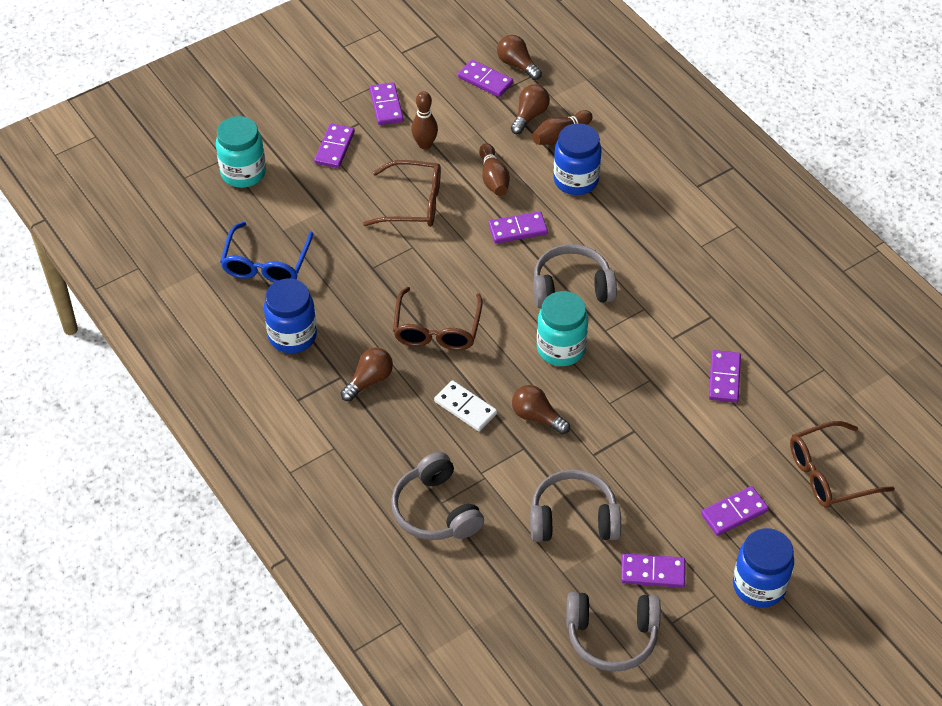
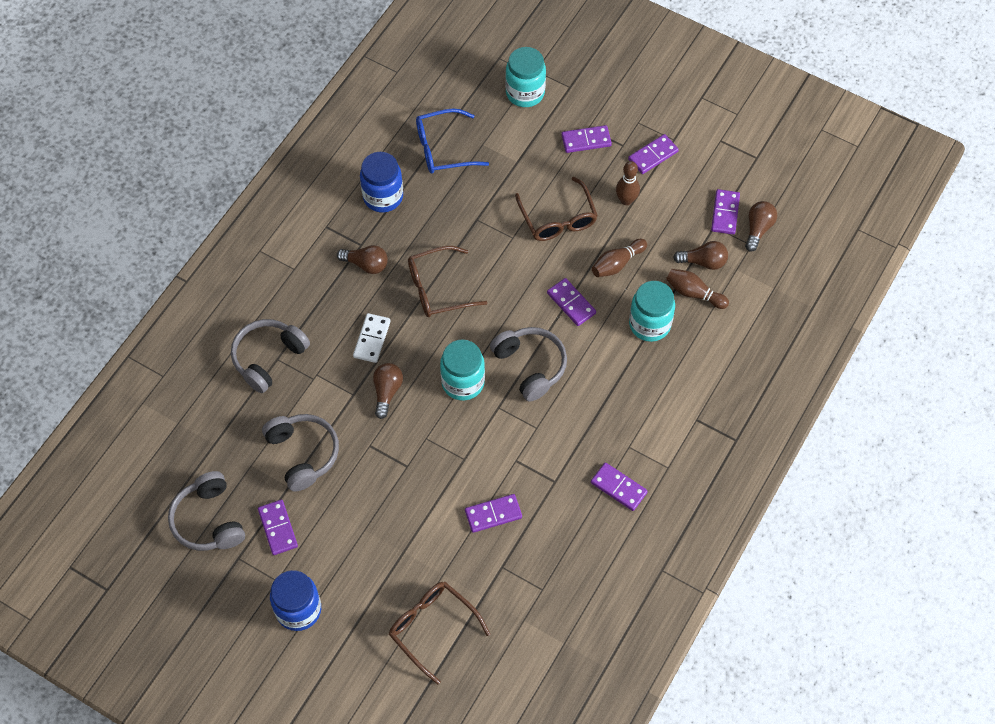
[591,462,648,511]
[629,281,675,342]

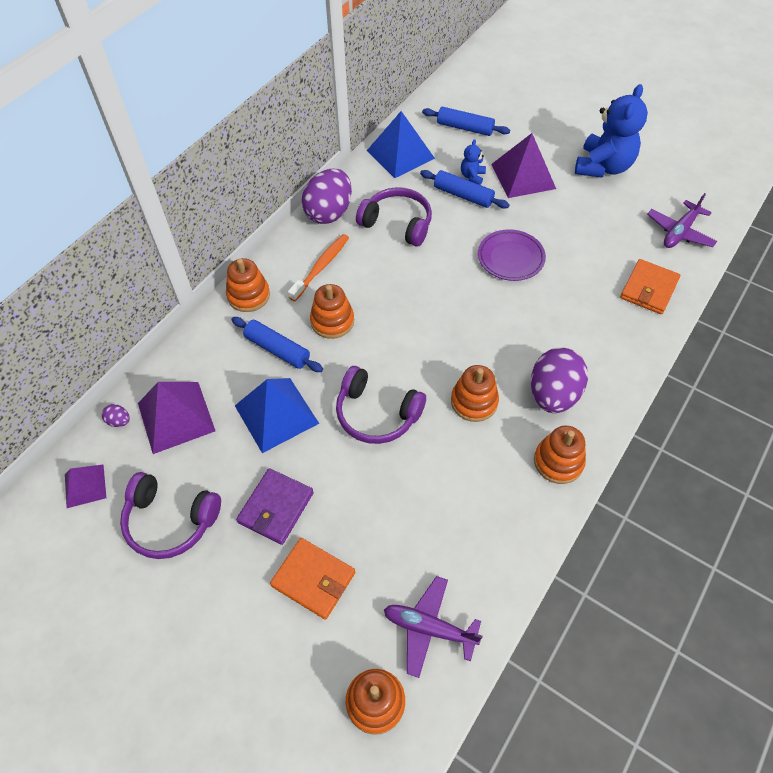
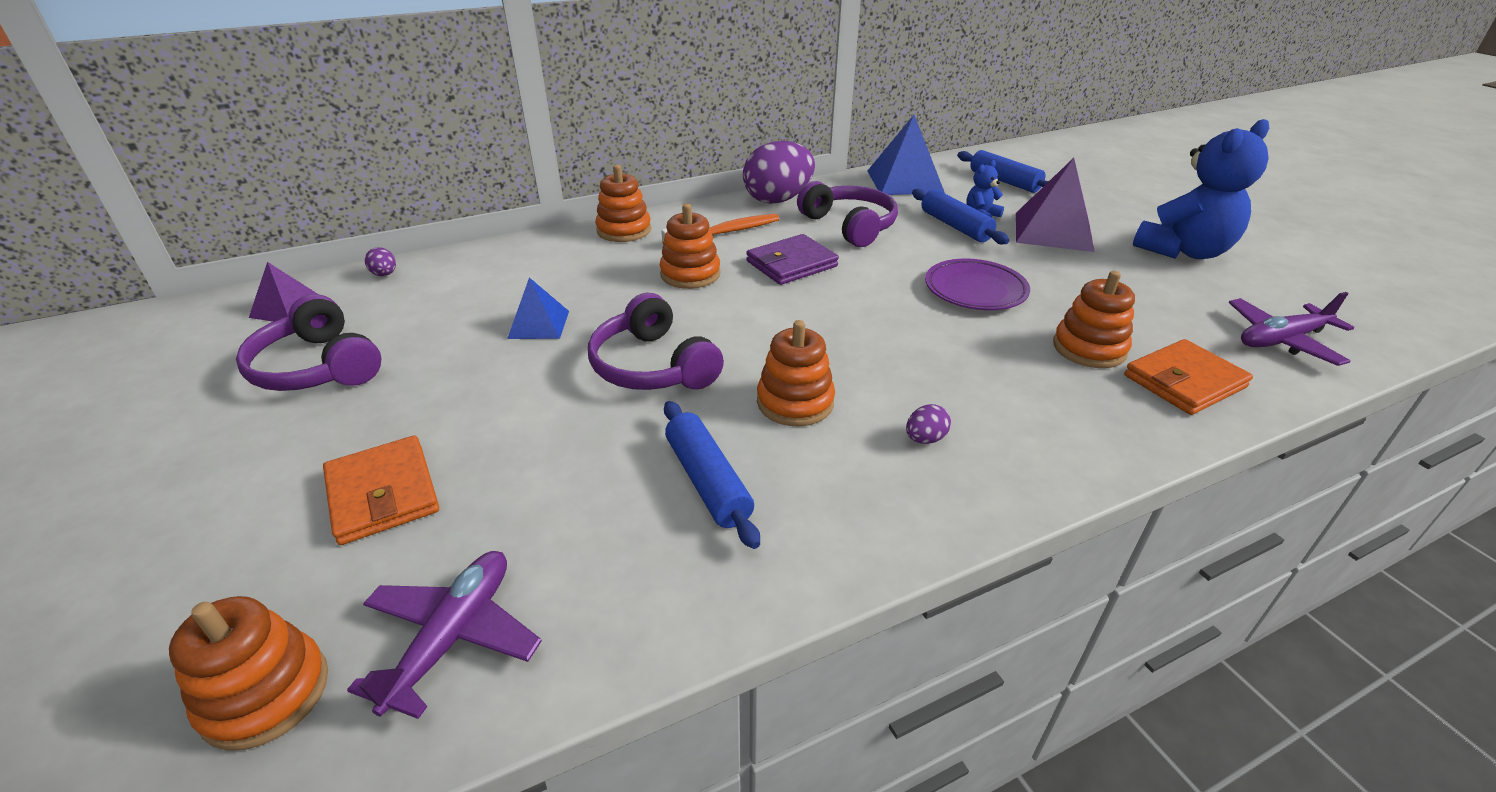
[347,551,542,719]
[507,278,569,339]
[664,401,760,549]
[746,234,839,285]
[906,404,951,444]
[1053,271,1135,368]
[138,382,215,454] (first image)

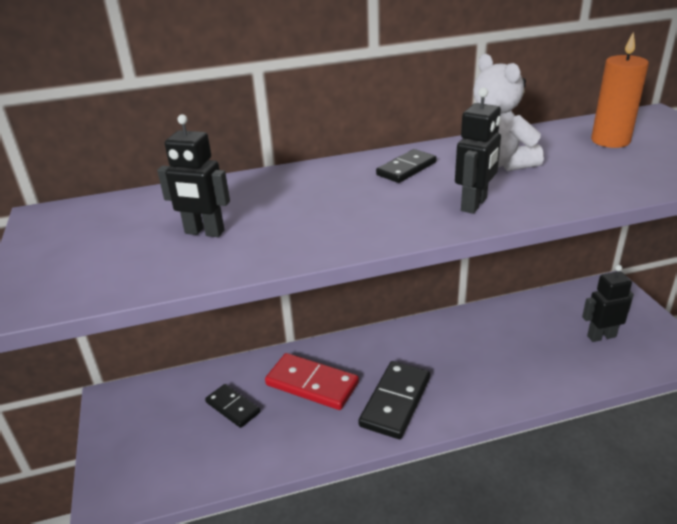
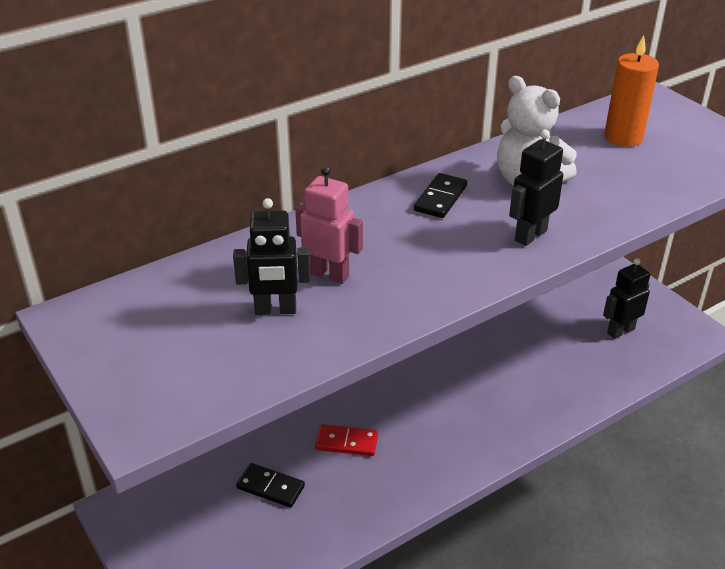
[295,166,363,284]
[315,424,378,456]
[509,129,563,246]
[358,361,430,439] (first image)

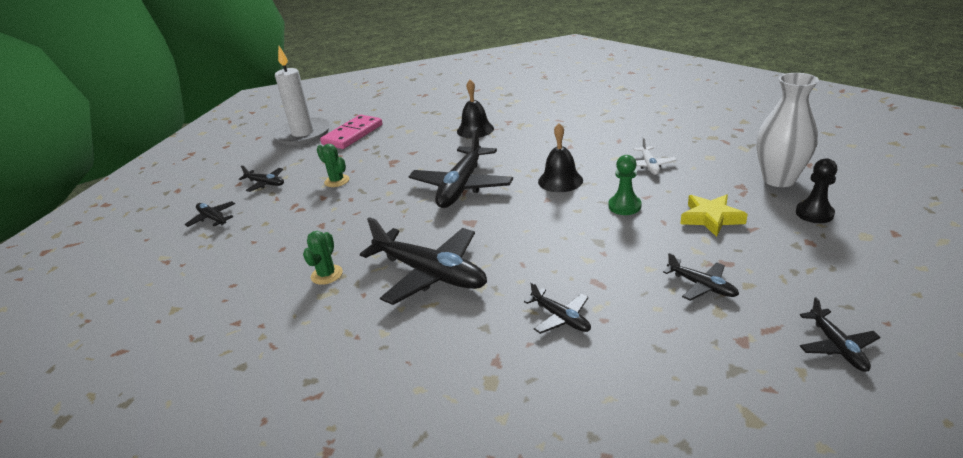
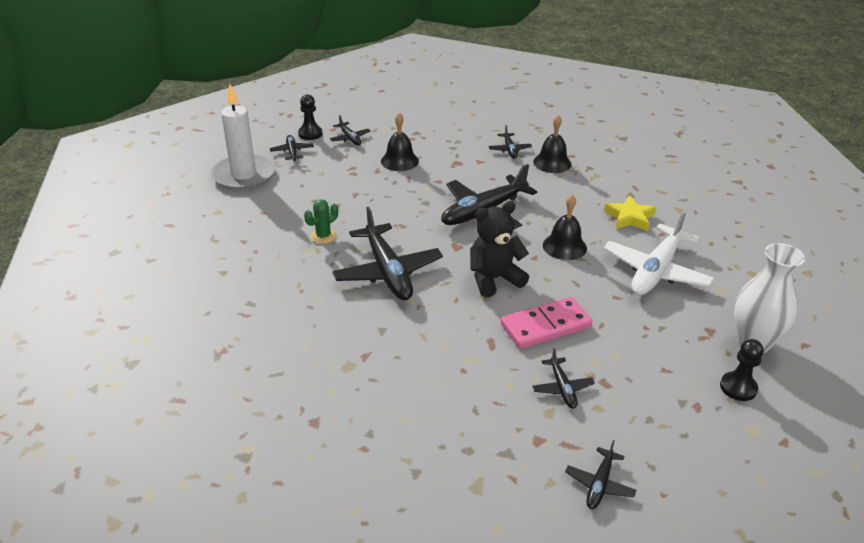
[211,84,275,190]
[298,94,323,140]
[381,113,419,171]
[470,201,529,297]
[489,125,532,159]
[501,297,592,349]
[603,210,715,296]
[604,195,656,231]
[608,155,642,215] (first image)

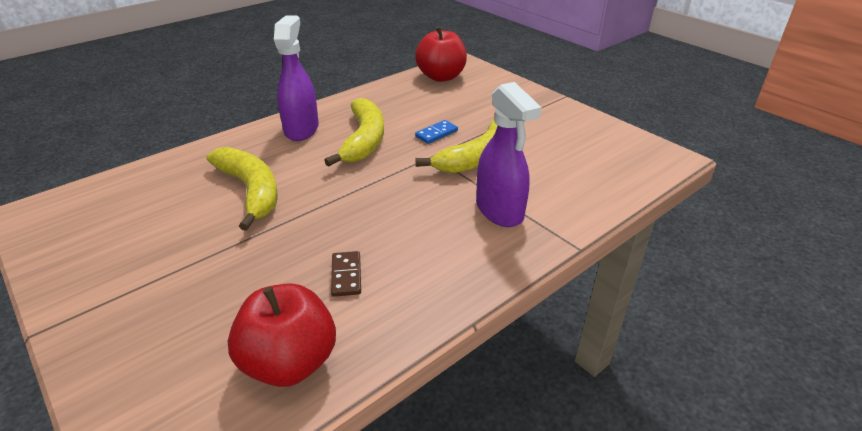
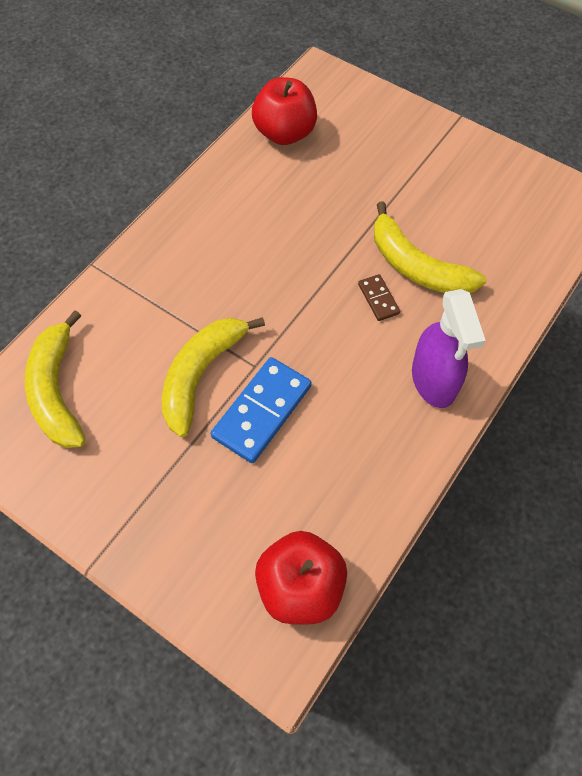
[25,310,86,448]
[211,357,311,463]
[358,274,400,321]
[476,82,542,227] (first image)

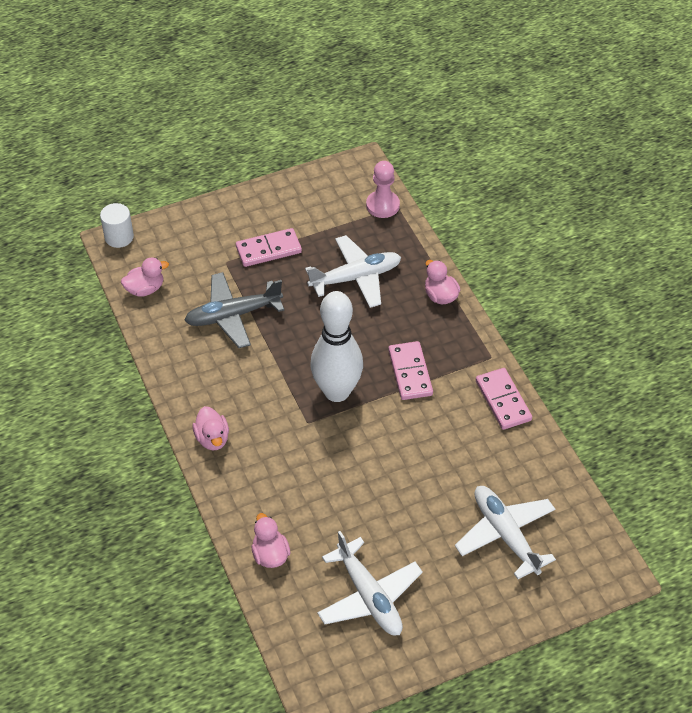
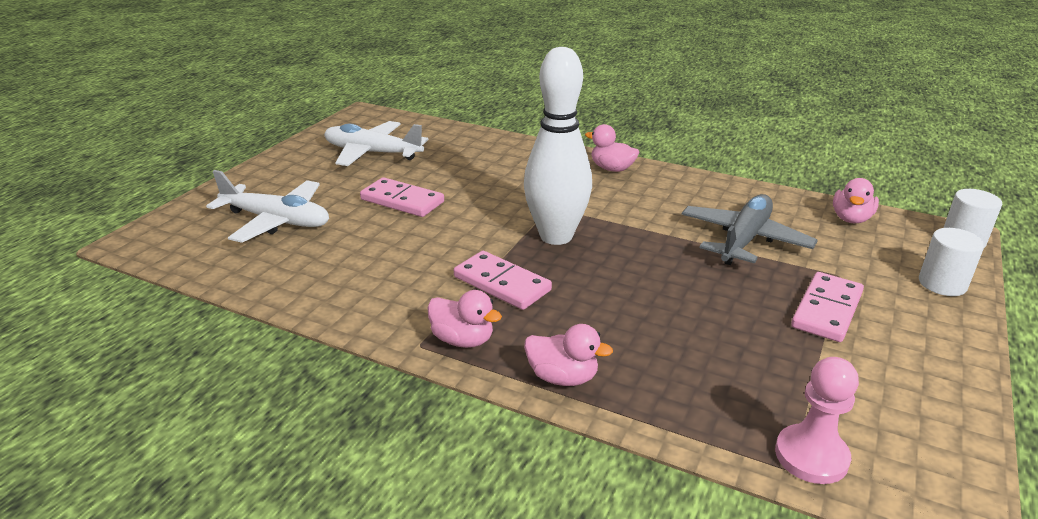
[360,177,444,217]
[427,290,502,348]
[919,228,985,296]
[305,235,401,308] (first image)

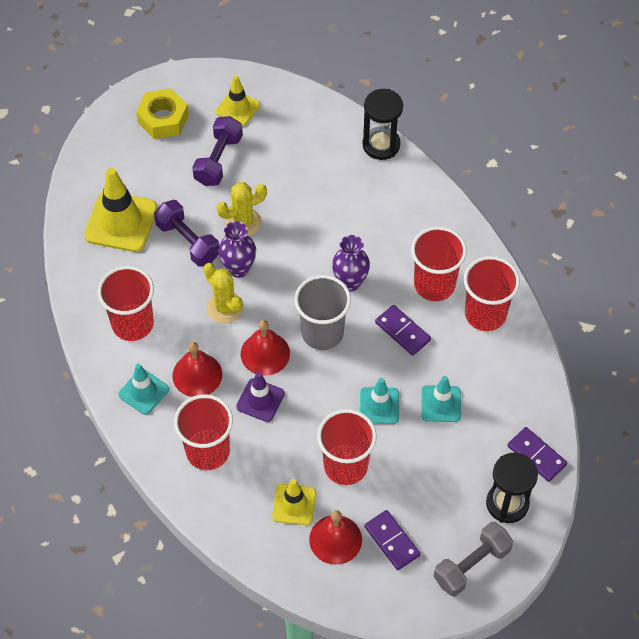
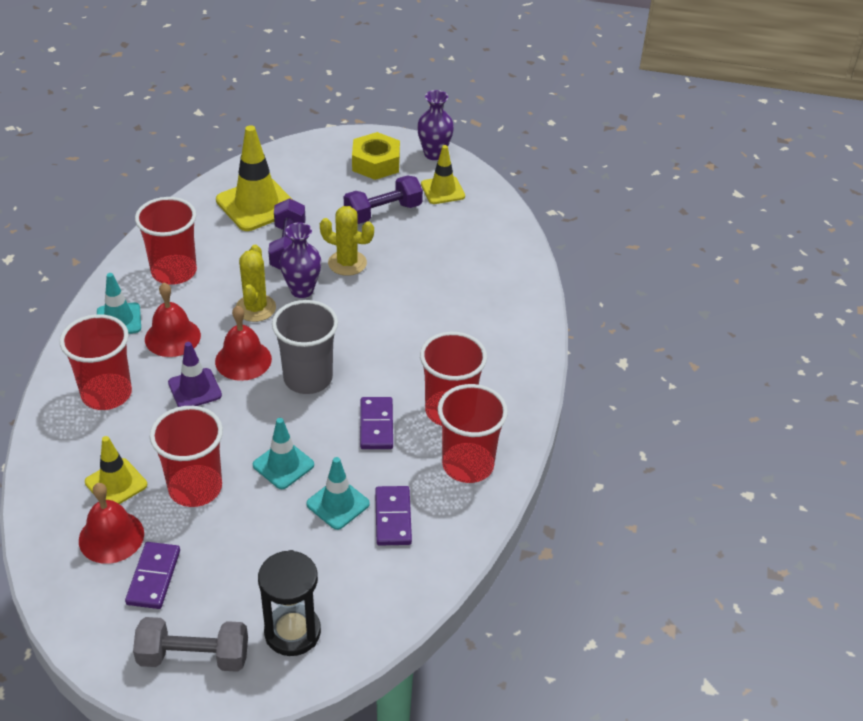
[375,486,412,546]
[417,90,454,160]
[363,89,403,160] (first image)

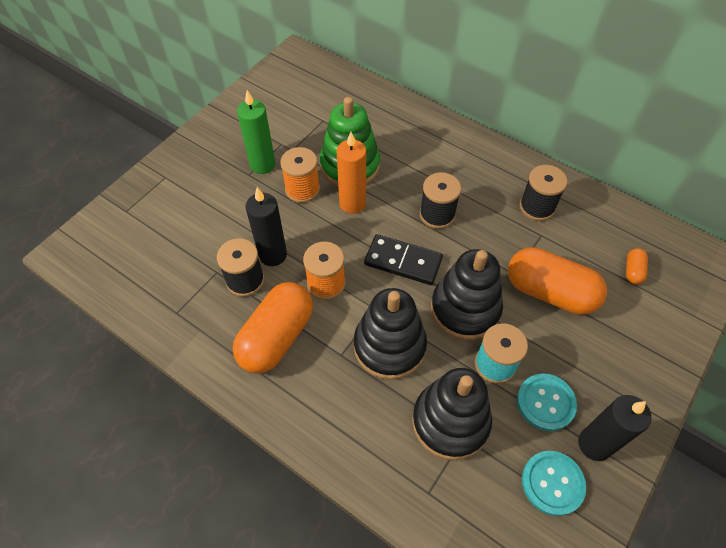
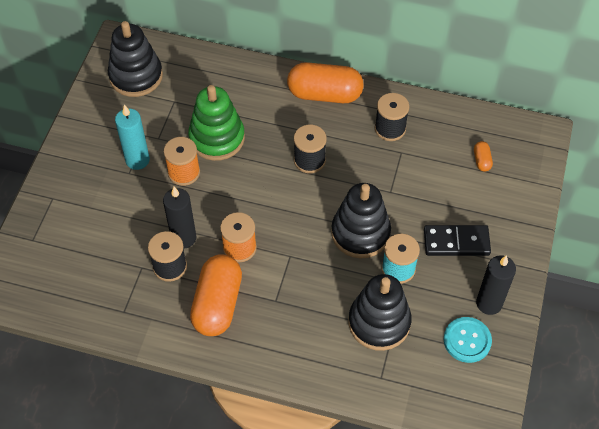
[108,21,163,97]
[115,105,150,170]
[287,62,364,103]
[424,225,491,256]
[337,132,366,214] (first image)
[517,373,577,431] (first image)

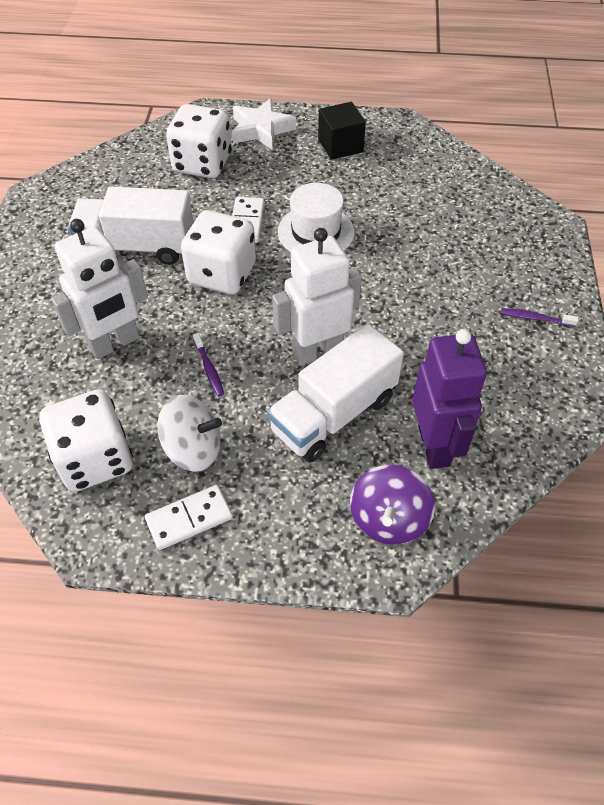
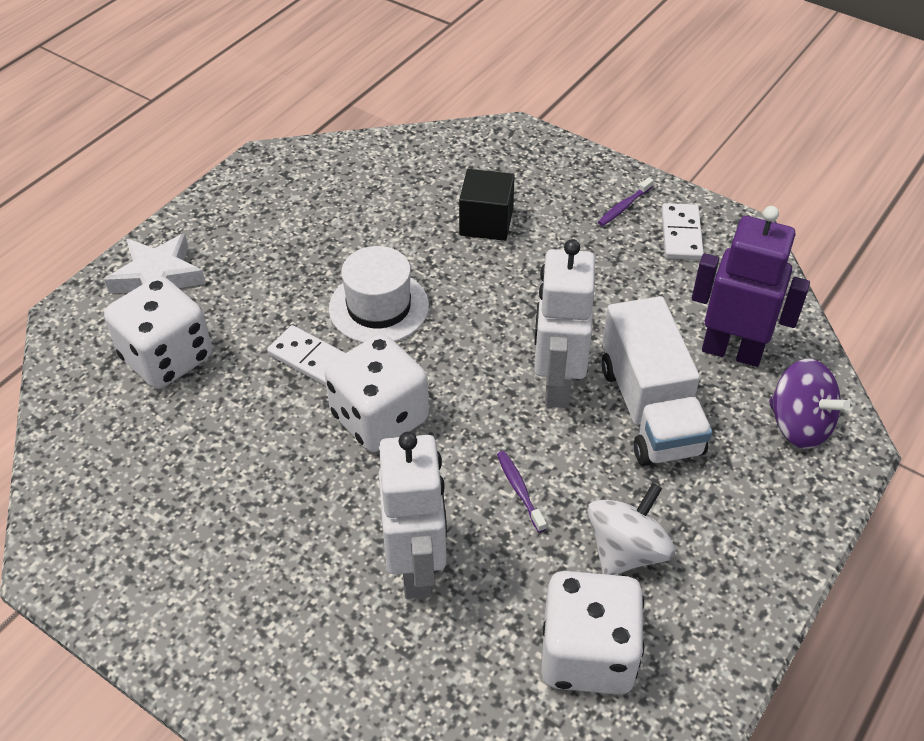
[459,169,515,241]
[497,451,547,532]
[662,203,704,260]
[68,186,194,265] (first image)

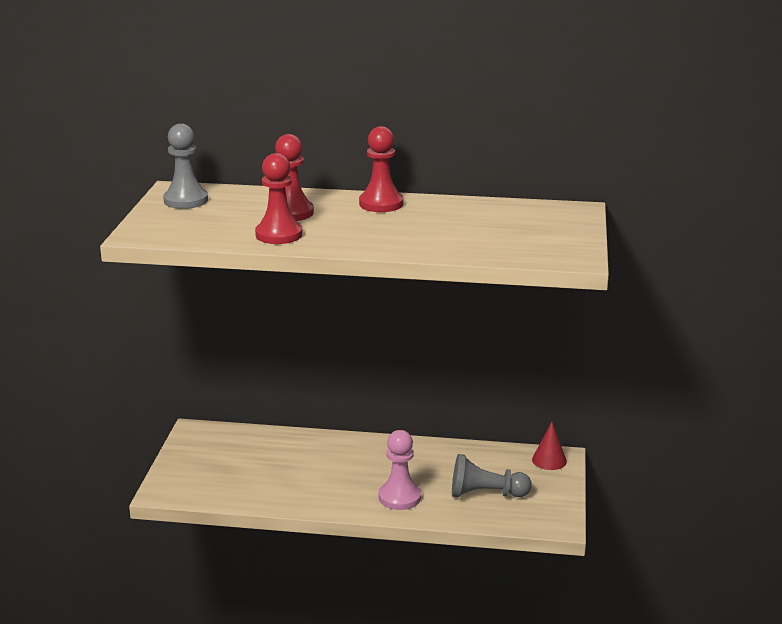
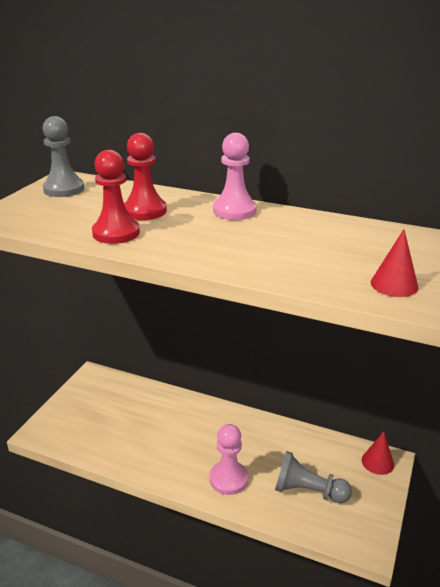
[213,133,257,220]
[371,229,418,297]

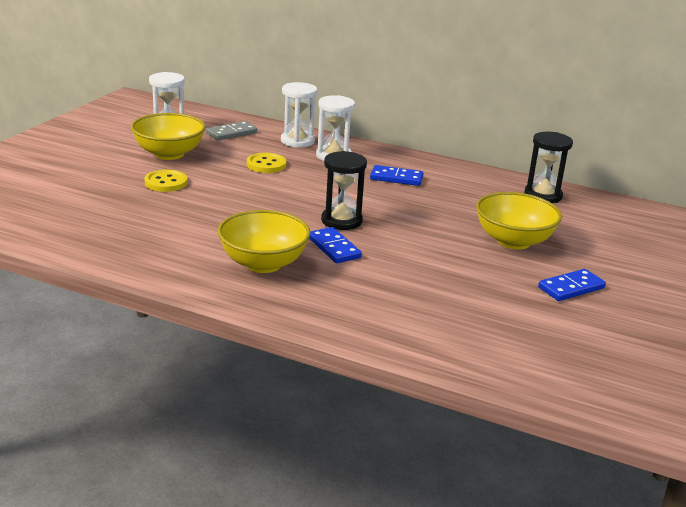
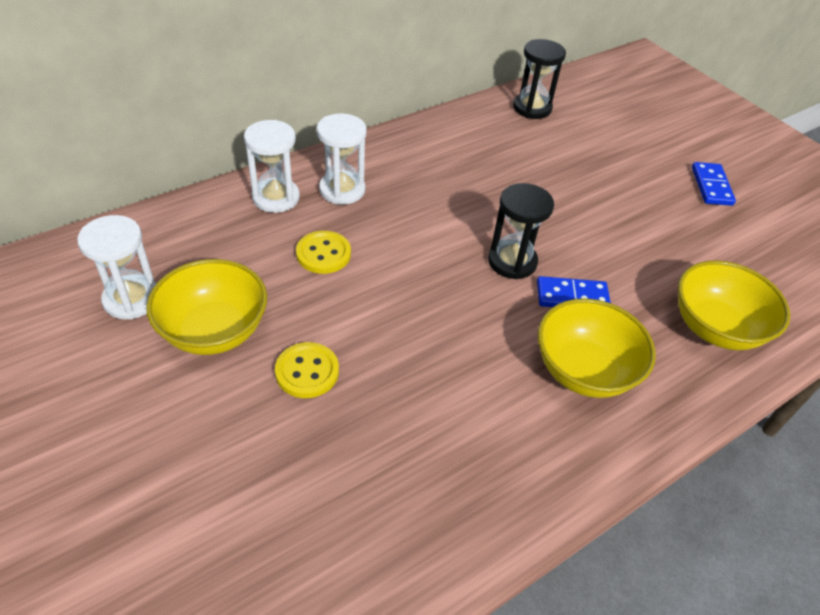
[678,261,790,350]
[206,121,257,140] (first image)
[370,165,423,186] (first image)

